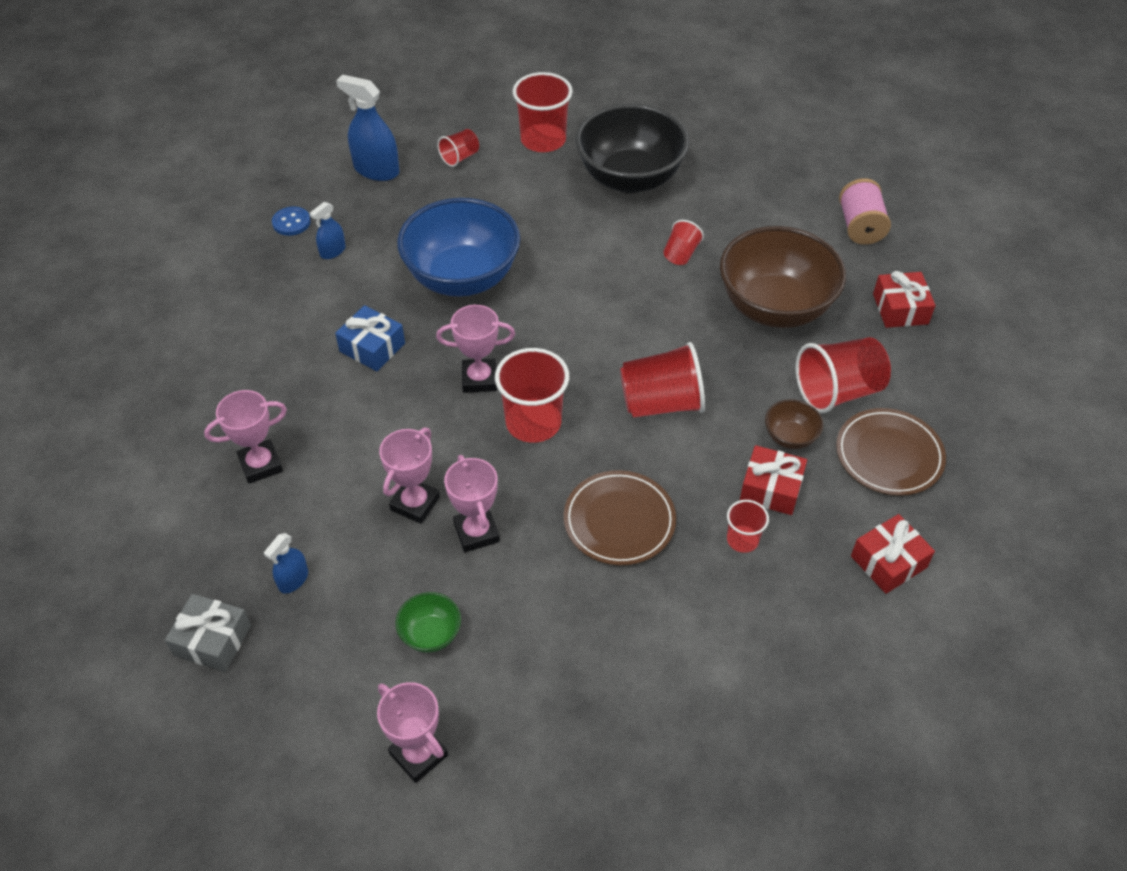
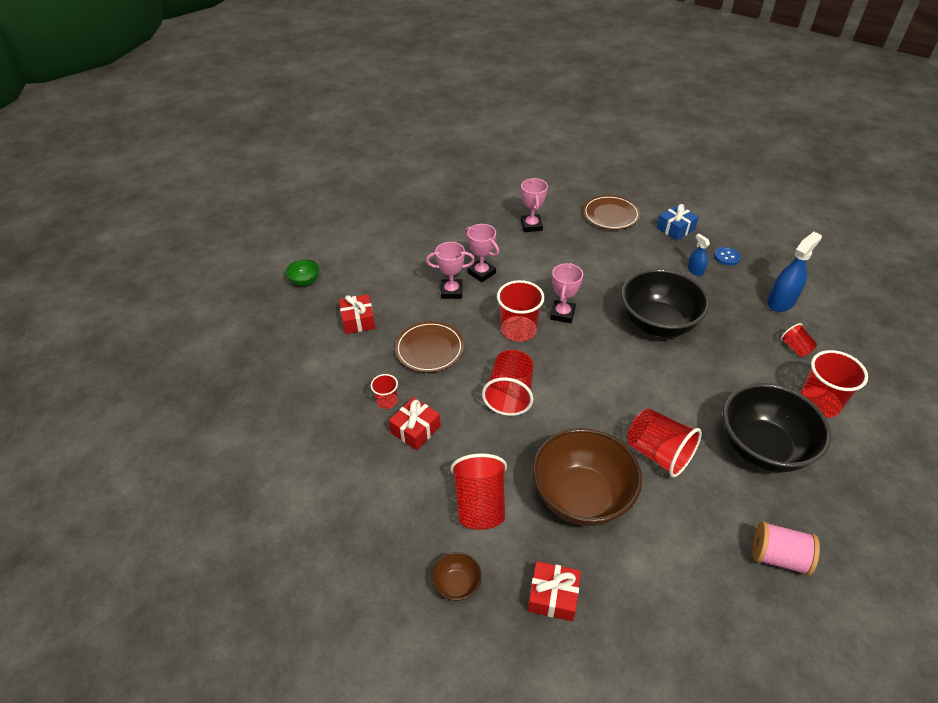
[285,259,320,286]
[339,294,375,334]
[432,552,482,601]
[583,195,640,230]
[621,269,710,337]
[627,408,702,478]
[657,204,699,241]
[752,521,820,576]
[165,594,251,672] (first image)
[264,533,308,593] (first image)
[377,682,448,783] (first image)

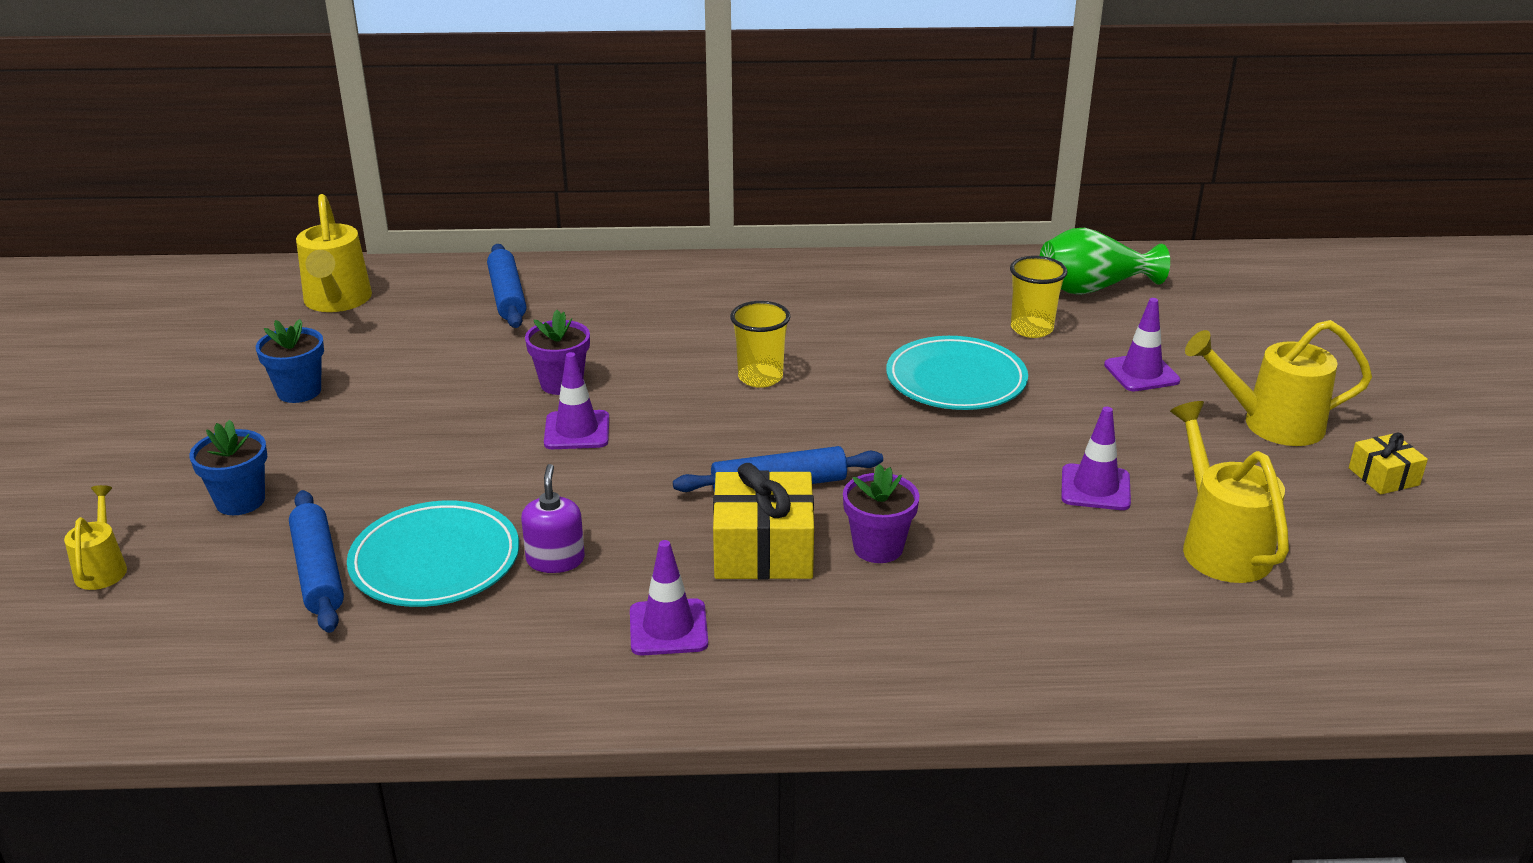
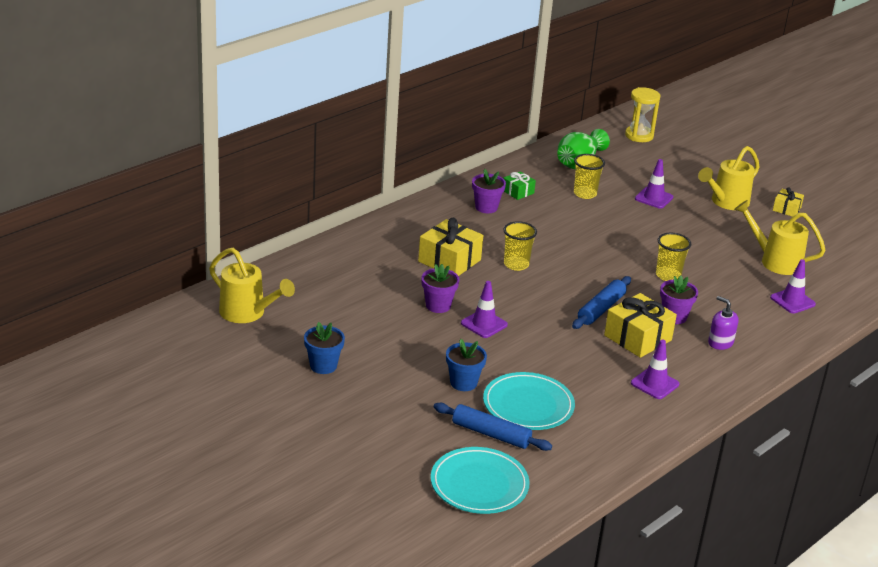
[418,218,483,276]
[431,447,530,514]
[446,339,487,391]
[472,169,506,213]
[503,171,536,200]
[625,87,660,142]
[656,233,691,281]
[708,296,739,350]
[770,259,816,314]
[64,485,127,590] (first image)
[487,244,526,328] (first image)

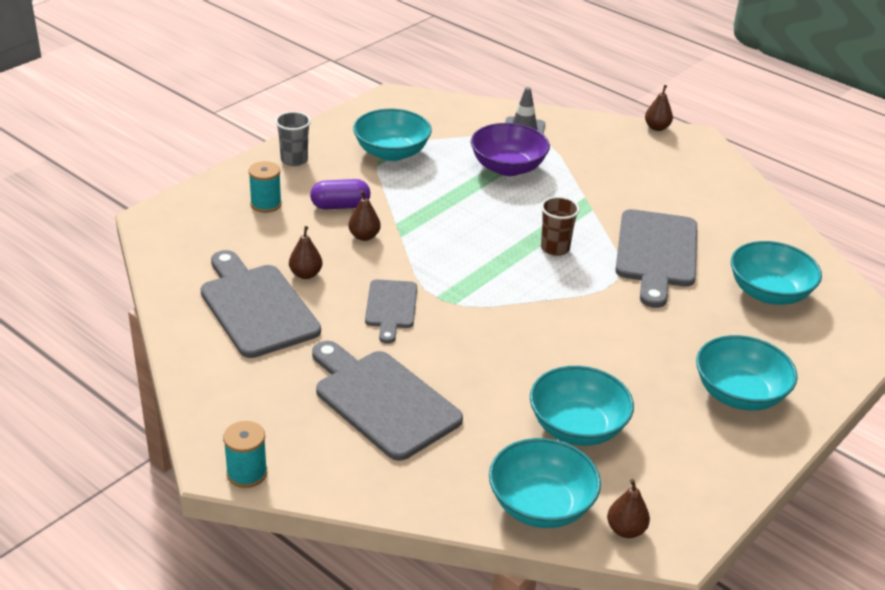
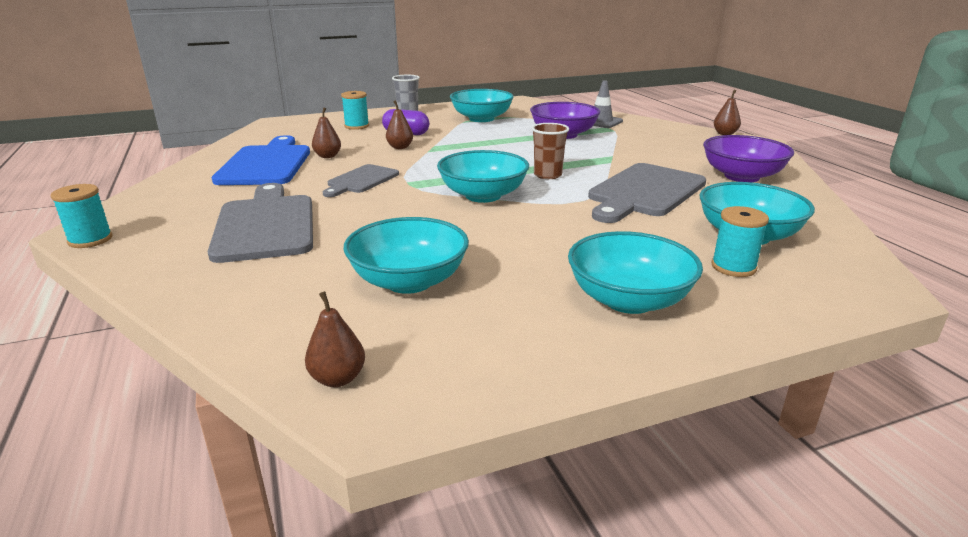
[212,135,310,185]
[437,150,529,203]
[703,135,794,182]
[711,206,769,277]

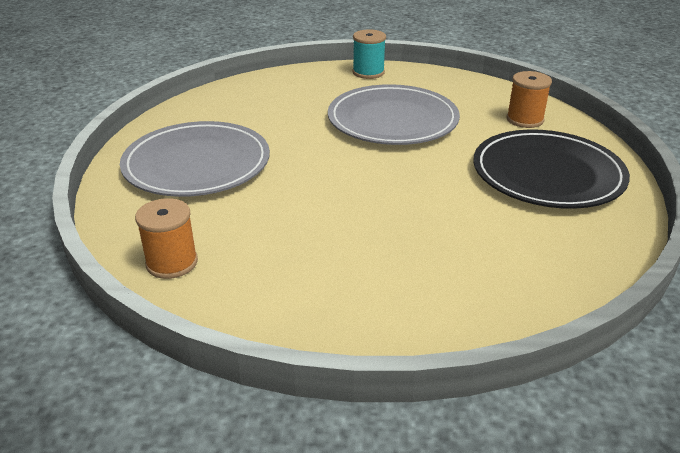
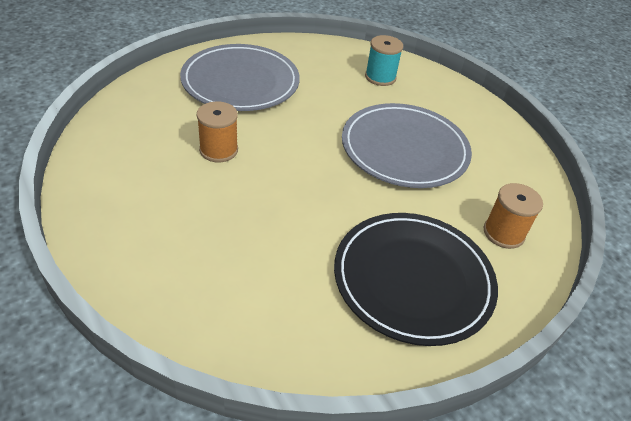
[197,101,238,162]
[365,35,403,86]

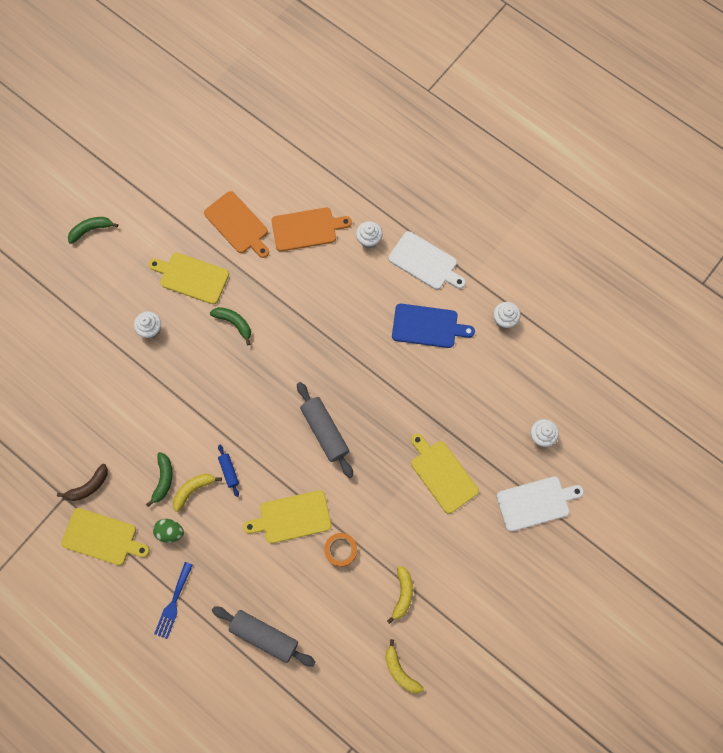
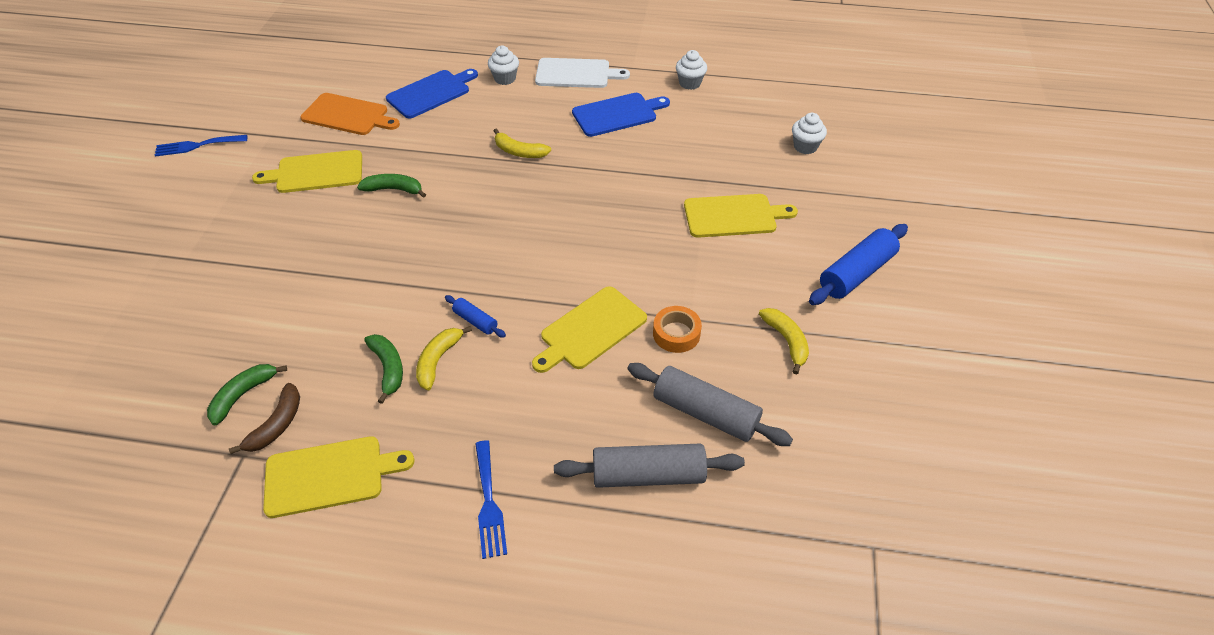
[155,135,247,157]
[207,364,287,425]
[386,69,478,118]
[494,128,551,158]
[628,363,793,446]
[684,194,798,238]
[809,224,908,305]
[134,312,161,338] (first image)
[153,519,184,543] (first image)
[496,477,584,532] (first image)

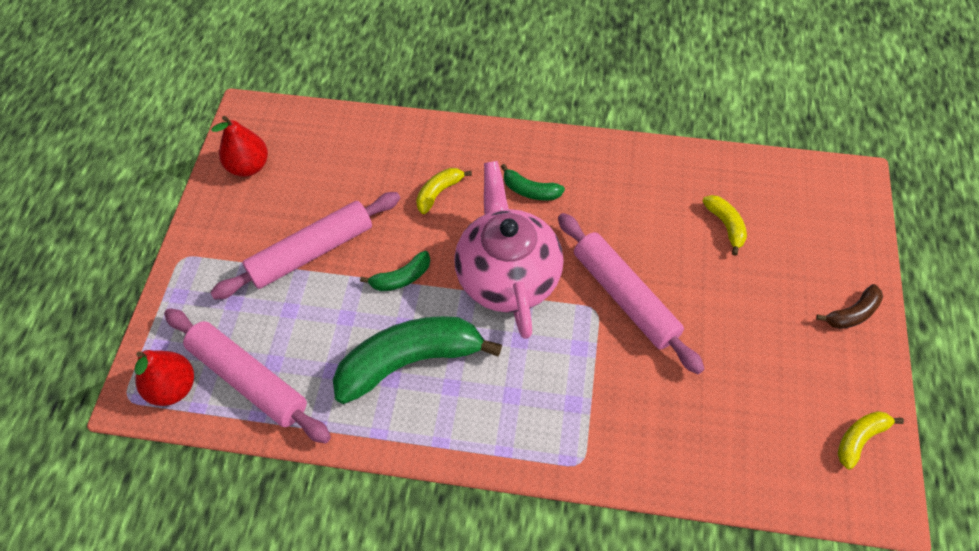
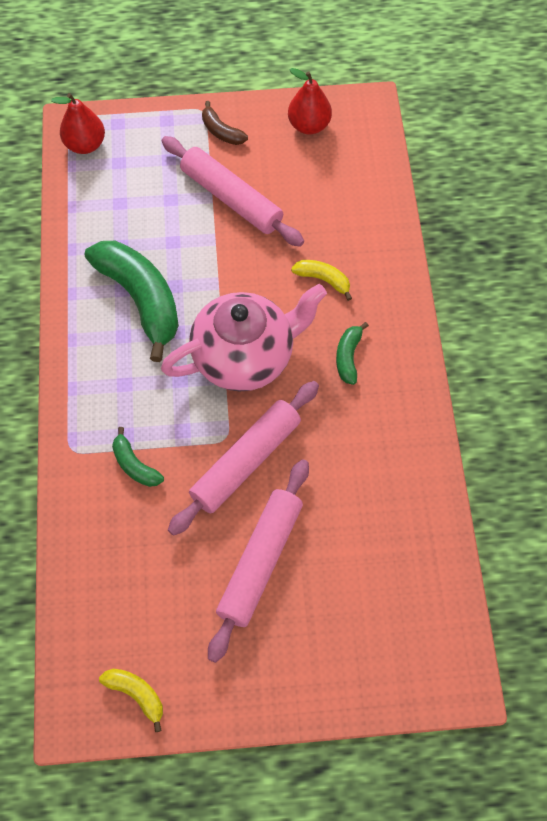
[112,427,164,487]
[202,101,248,145]
[208,459,309,663]
[702,195,747,256] (first image)

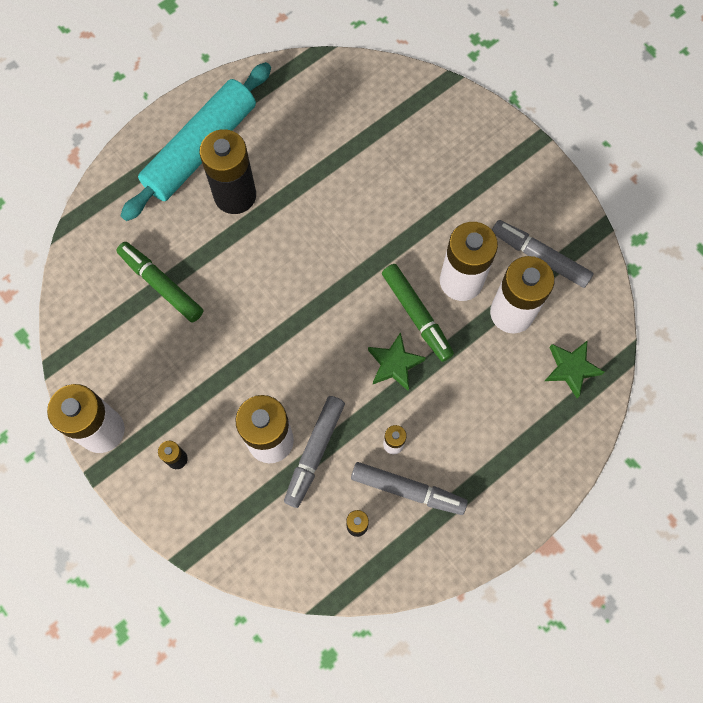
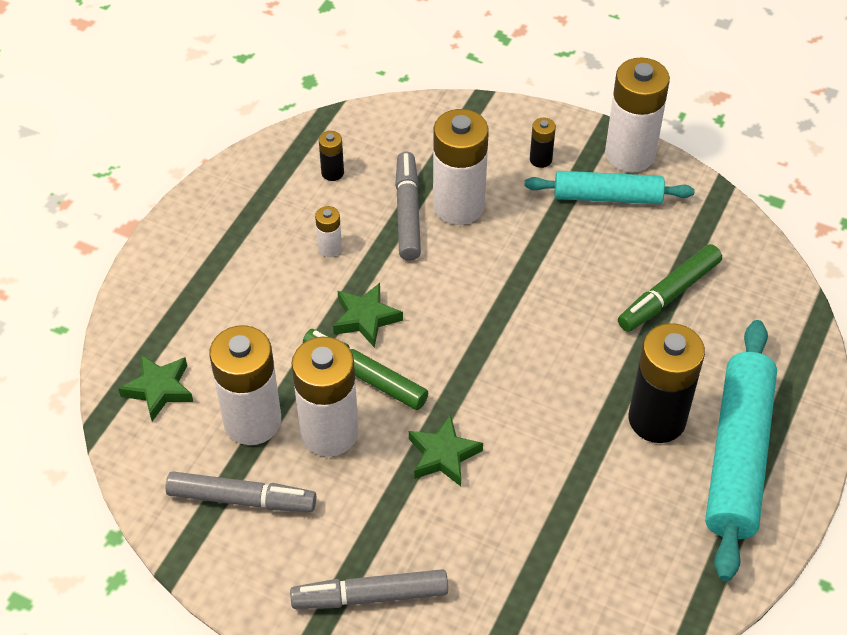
[290,569,448,609]
[409,414,483,486]
[525,171,694,204]
[618,244,722,332]

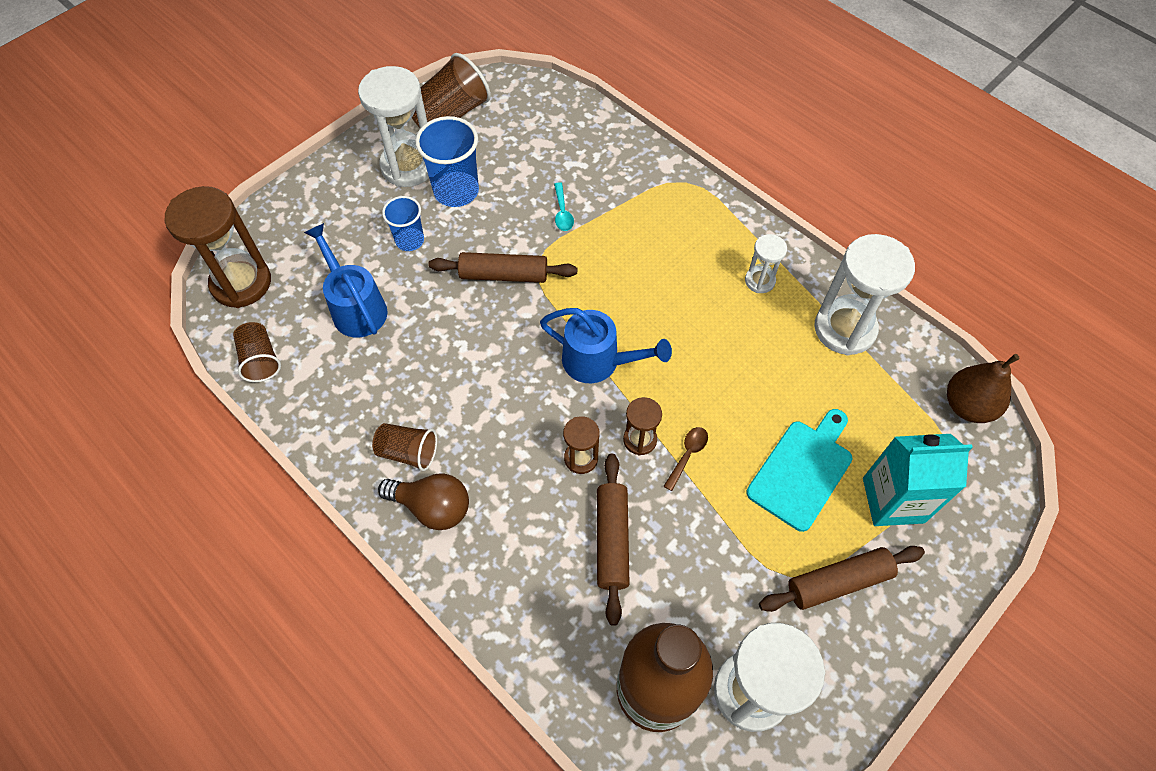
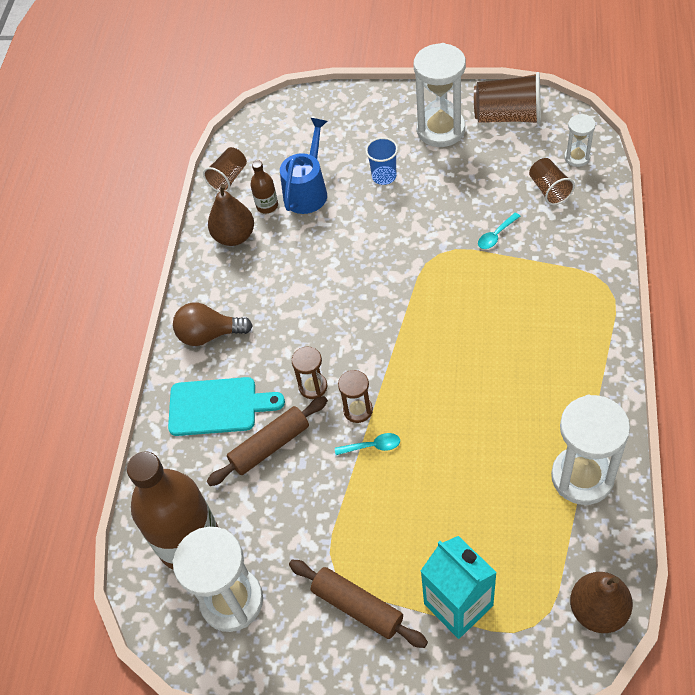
[168,377,285,436]
[173,302,253,346]
[208,184,254,246]
[250,160,278,214]
[335,433,400,455]
[529,158,575,205]
[564,114,596,167]
[165,186,271,308] (first image)
[415,116,479,207] (first image)
[428,252,577,283] (first image)
[540,308,672,383] (first image)

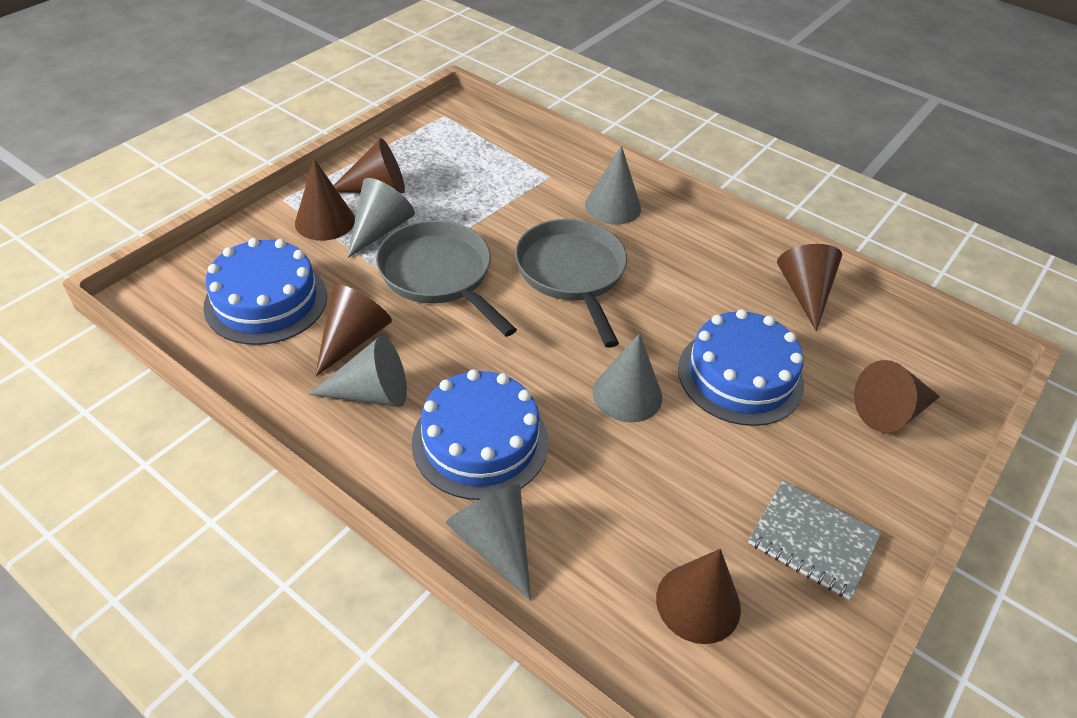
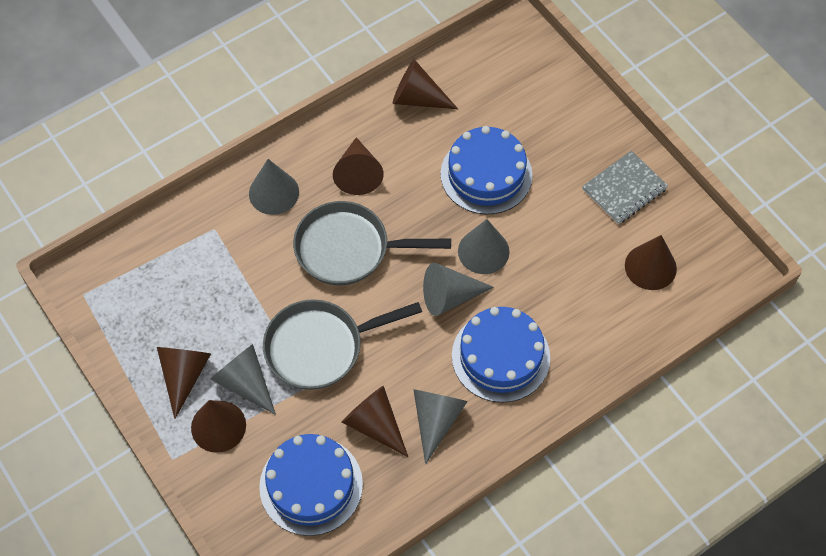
[333,137,384,195]
[423,263,494,316]

